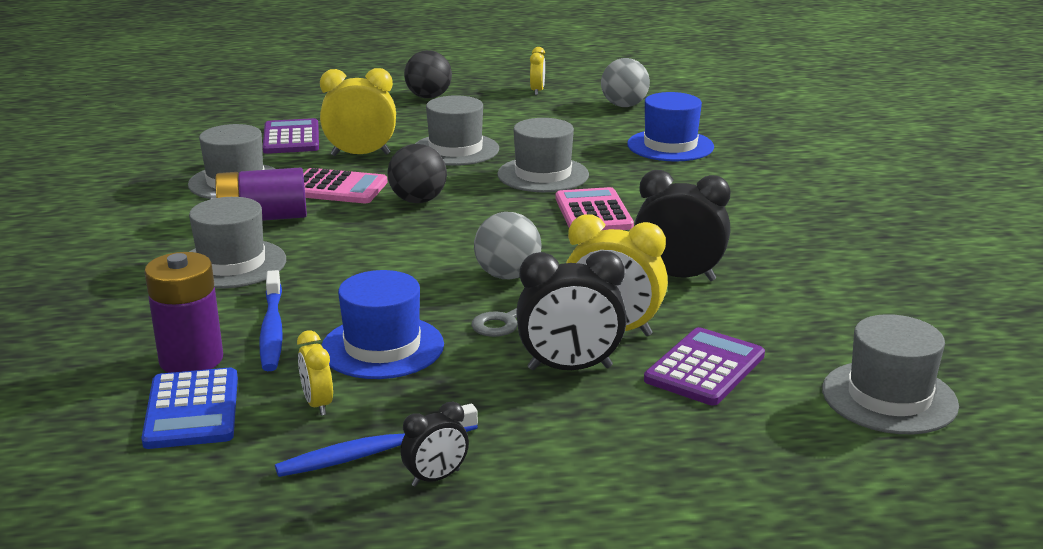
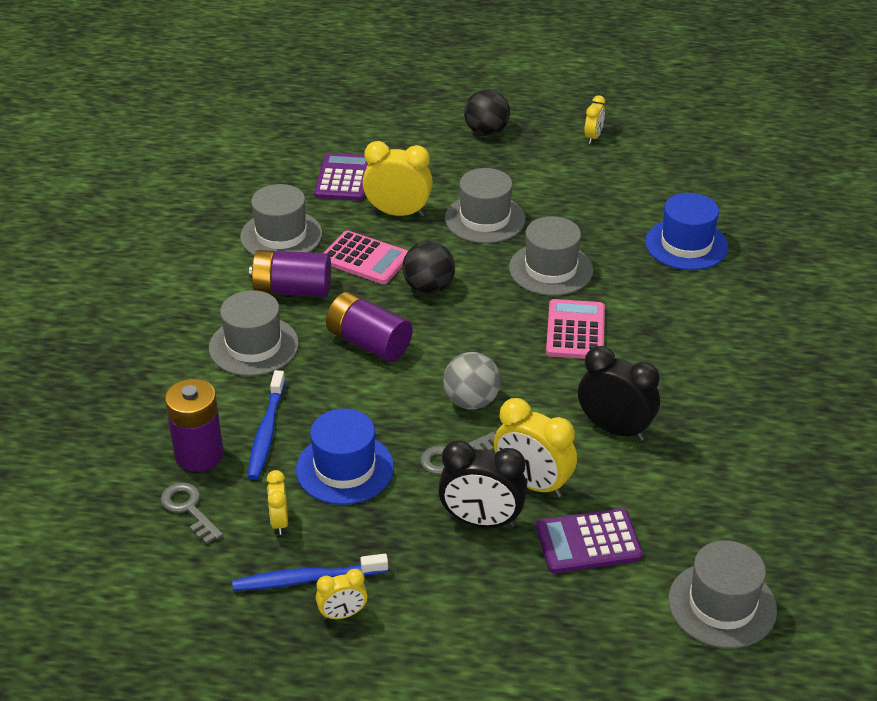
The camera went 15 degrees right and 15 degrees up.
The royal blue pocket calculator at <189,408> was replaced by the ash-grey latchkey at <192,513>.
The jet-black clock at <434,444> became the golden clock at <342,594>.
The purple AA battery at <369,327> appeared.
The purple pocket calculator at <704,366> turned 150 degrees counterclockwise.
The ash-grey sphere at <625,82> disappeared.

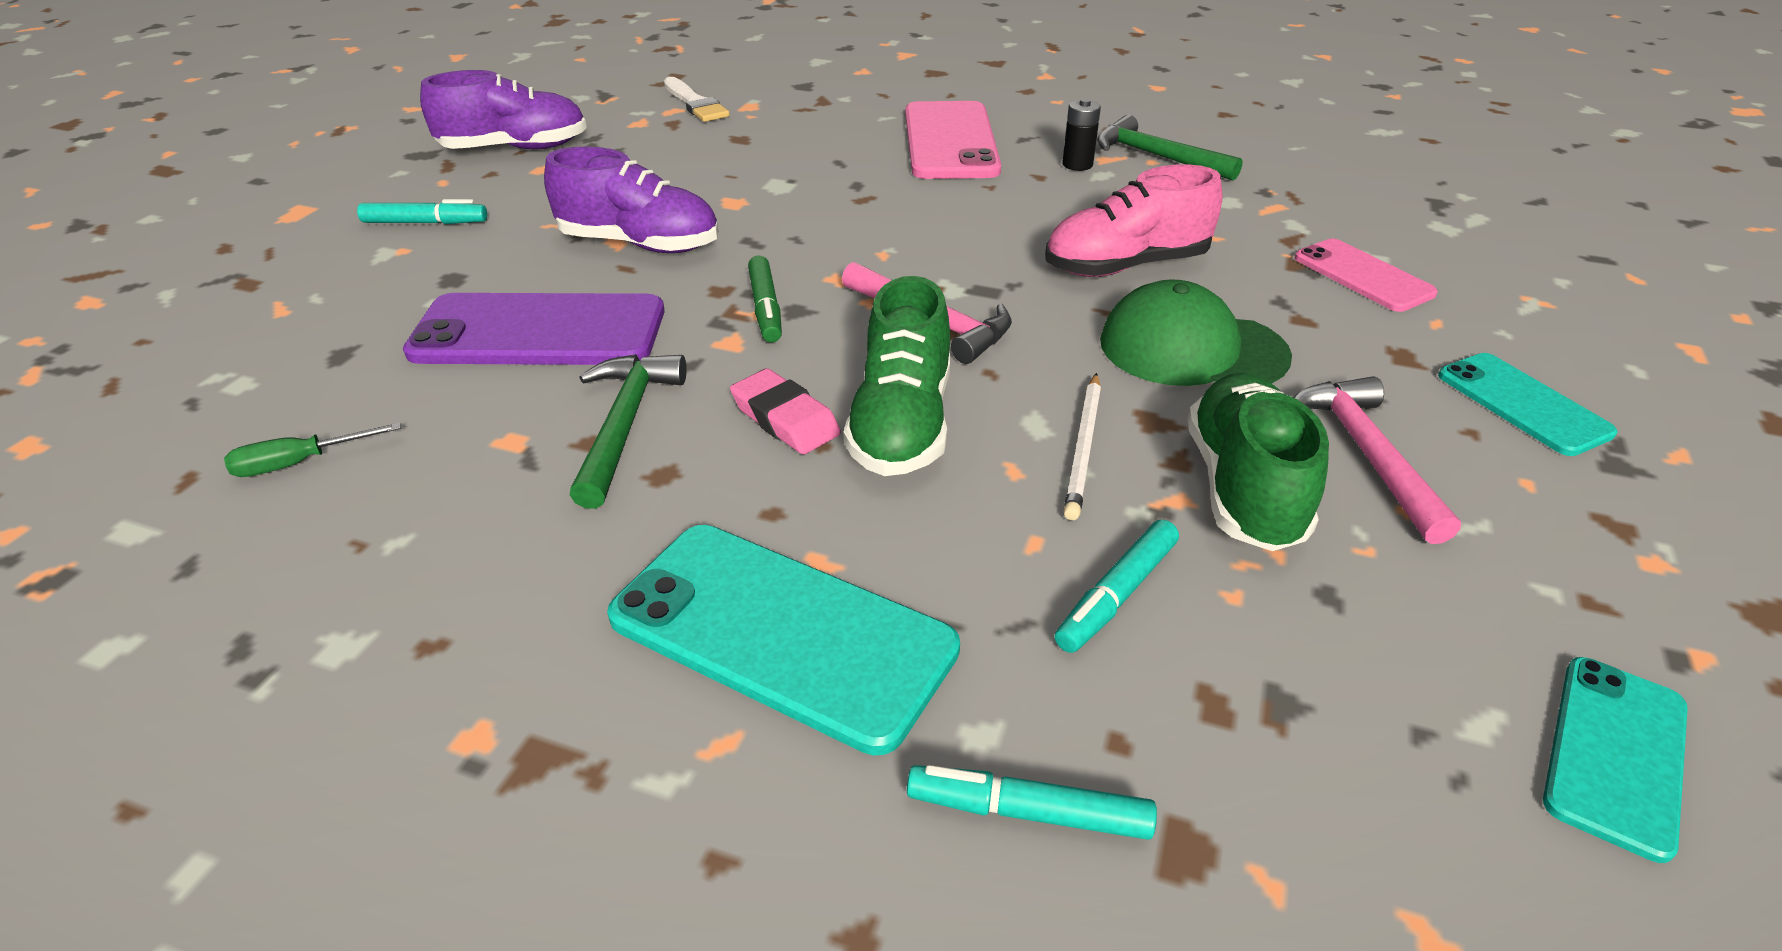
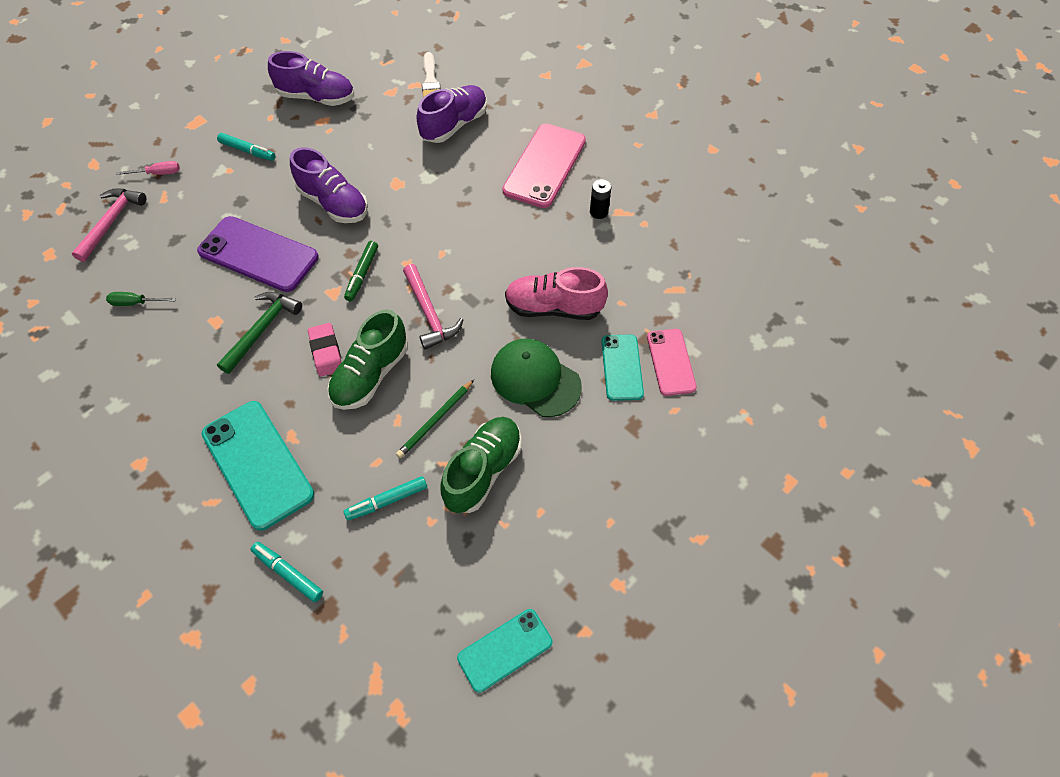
The camera went 25 degrees right and 20 degrees up.
The rosy carpenter's hammer moved from <1377,460> to <109,225>.
The rosy hand screwdriver at <148,168> appeared.
The white lead pencil at <1082,446> became the leaf-green lead pencil at <435,419>.
The purple shoe at <452,114> appeared.
The aqua smartphone moved from <1527,404> to <623,368>.
The leaf-green carpenter's hammer at <1170,148> disappeared.

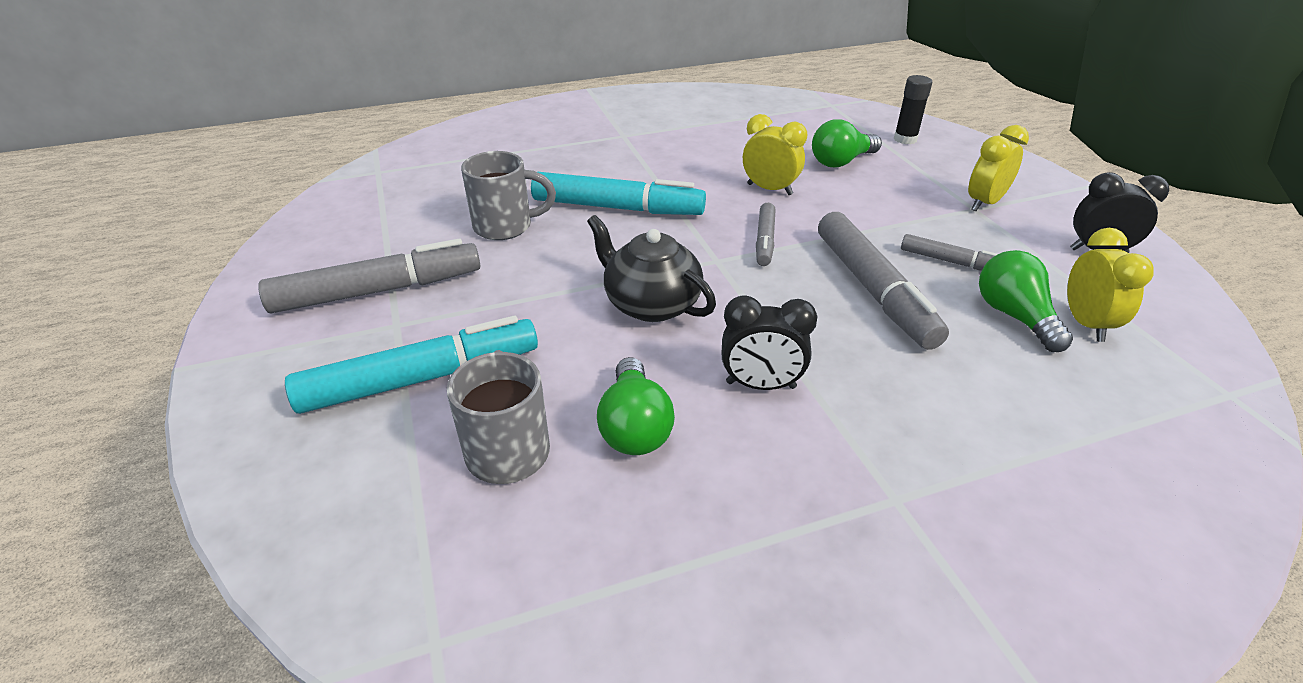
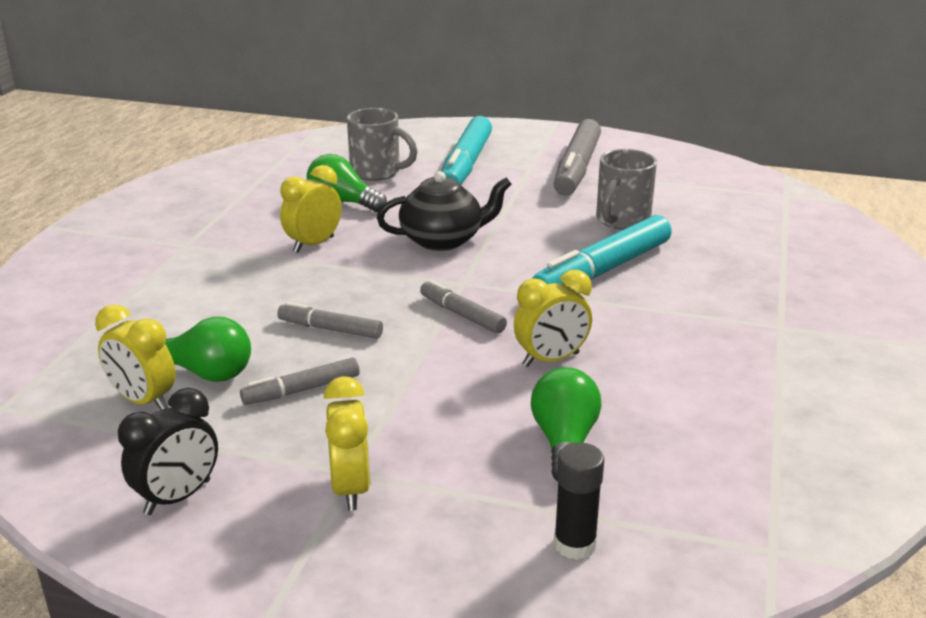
The camera went 125 degrees right and 10 degrees down.
The ash-grey felt pen at <883,281> changed to 0.53 times the size.
The jet-black clock at <770,342> became the golden clock at <311,209>.

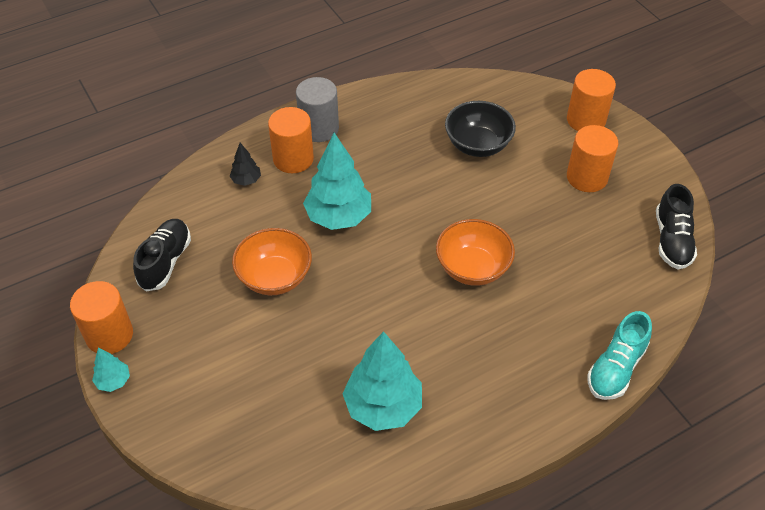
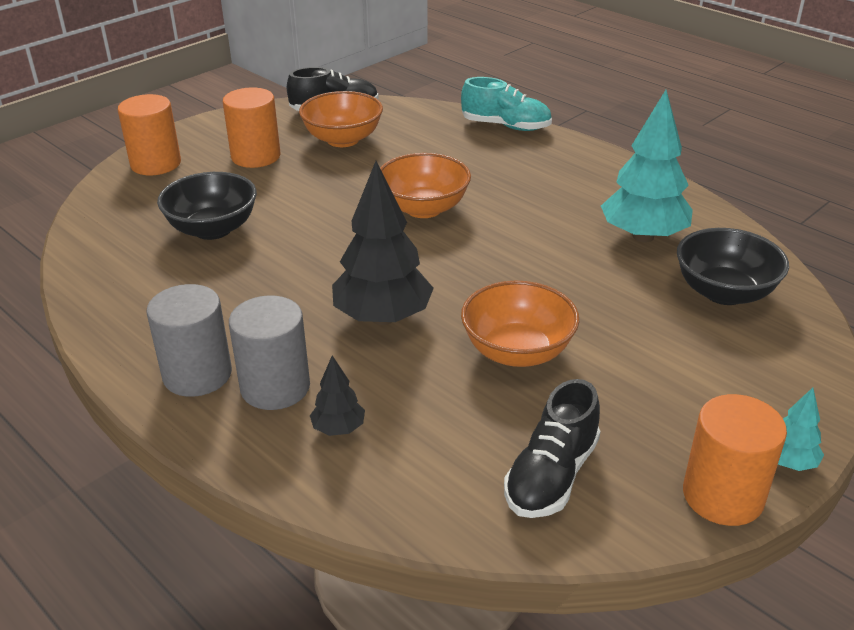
The camera went 105 degrees left and 15 degrees down.
The orange solid cylinder at <291,140> became the ash-grey solid cylinder at <269,352>.
The orange deep dish at <341,119> appeared.
The aqua fir tree at <337,181> became the jet-black fir tree at <383,243>.
The jet-black shoe at <162,255> turned 60 degrees counterclockwise.
The jet-black deep dish at <733,266> appeared.

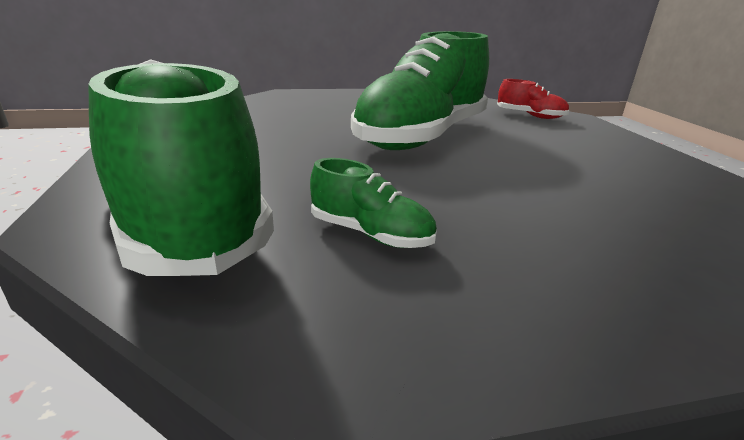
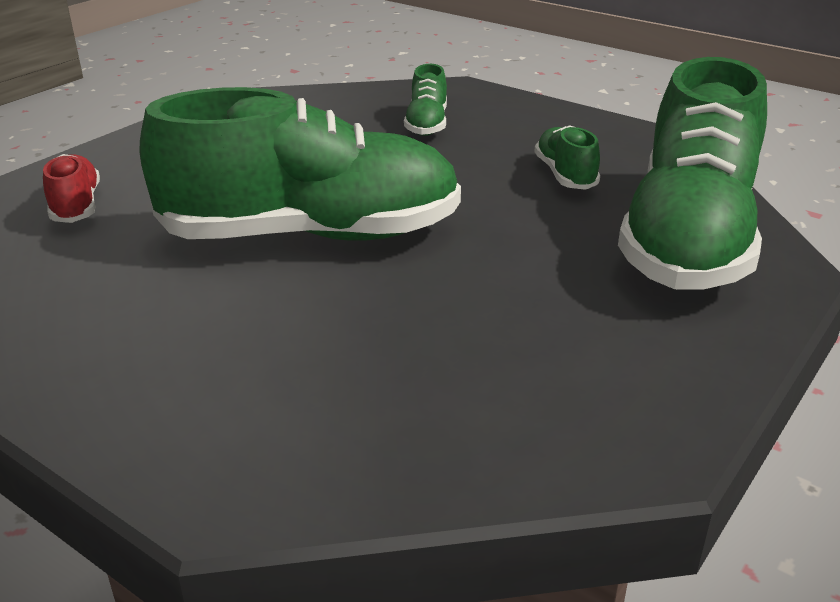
The camera went 130 degrees left and 5 degrees up.
The leaf-green shoe at <425,100> appeared.

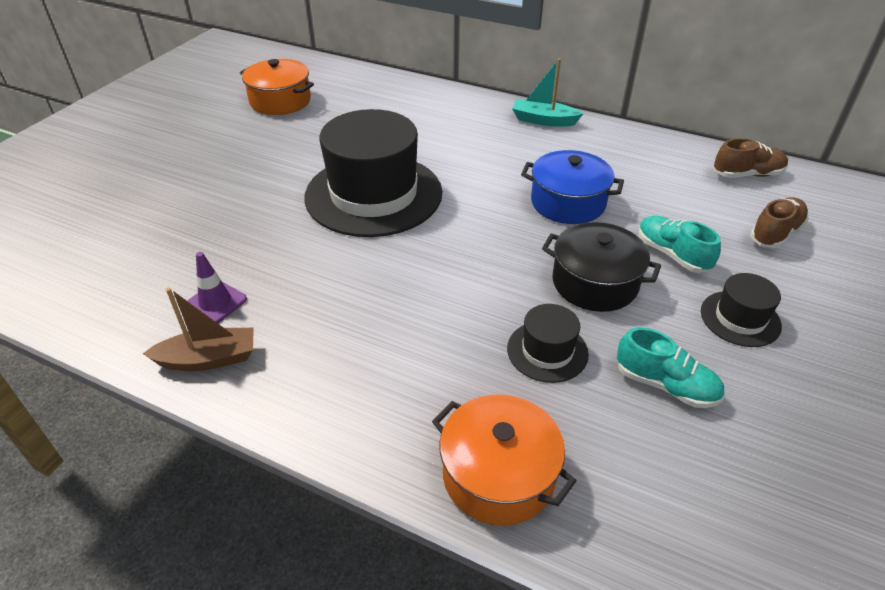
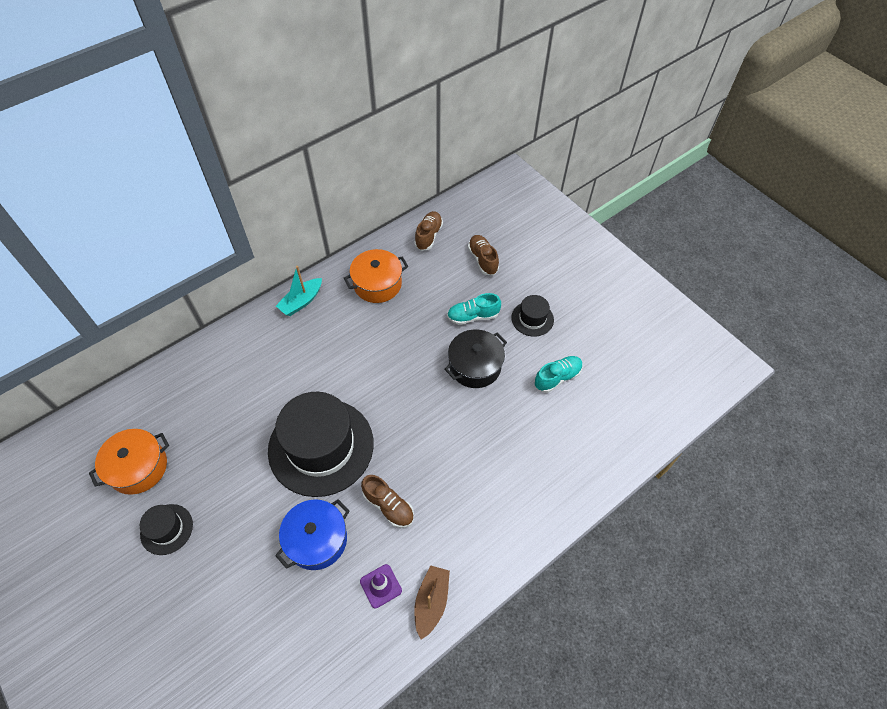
The camera went 65 degrees left and 15 degrees up.
The jet-black hat moved from <548,343> to <166,529>.
The royal blue pot moved from <572,187> to <312,534>.
The orange pot moved from <504,460> to <376,276>.
The dark brown shoe at <387,501> appeared.

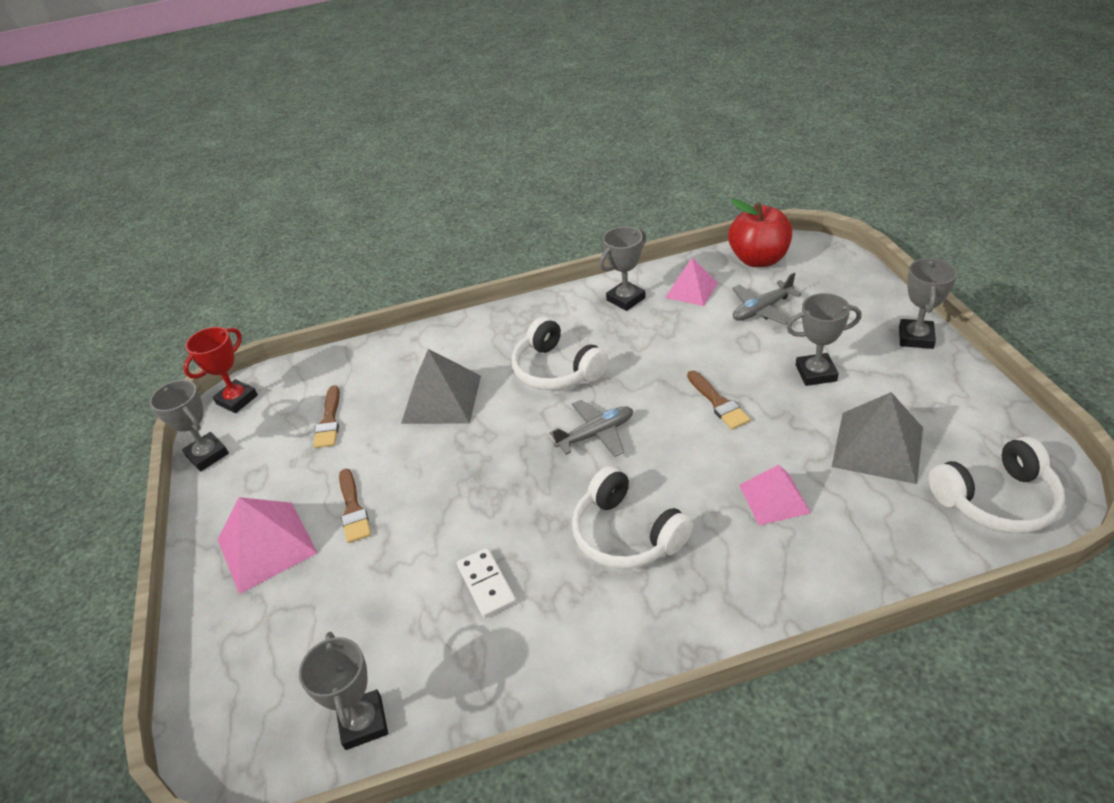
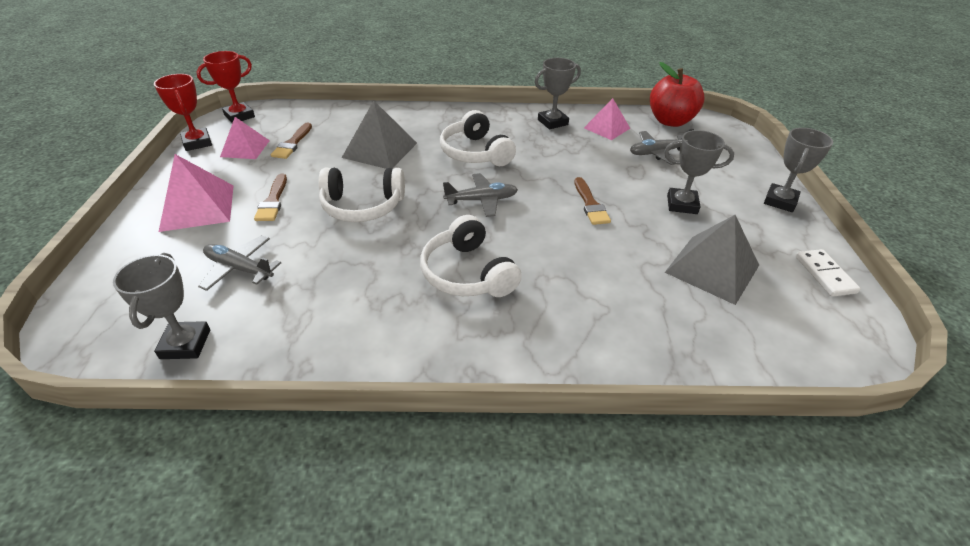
The camera went 10 degrees right and 0 degrees up.
The ash-grey prize cup at <189,425> became the crimson prize cup at <183,112>.
The ash-grey aeroplane at <239,263> appeared.
The rosy pyramid shape moved from <775,495> to <245,138>.
The white headphones moved from <997,484> to <361,195>.
The white domino piece moved from <486,583> to <828,273>.

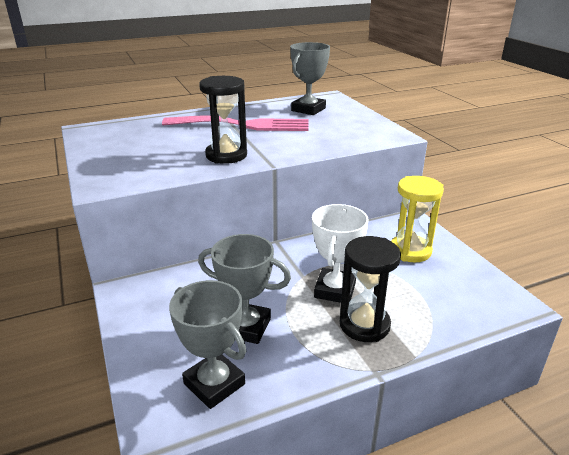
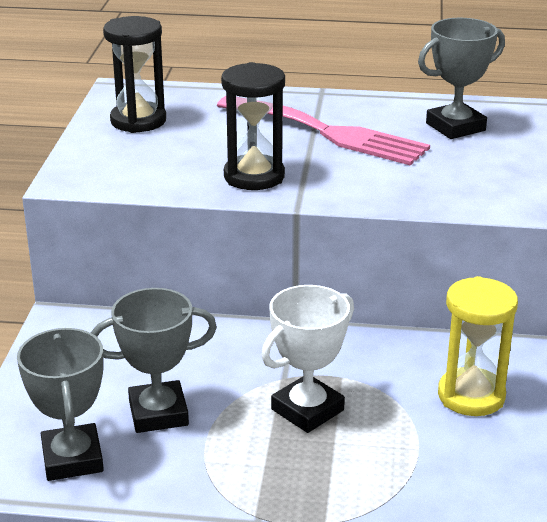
The camera went 30 degrees right and 0 degrees up.
The ash-grey prize cup at <244,289> turned 60 degrees counterclockwise.
The jet-black hourglass moved from <370,289> to <134,74>.

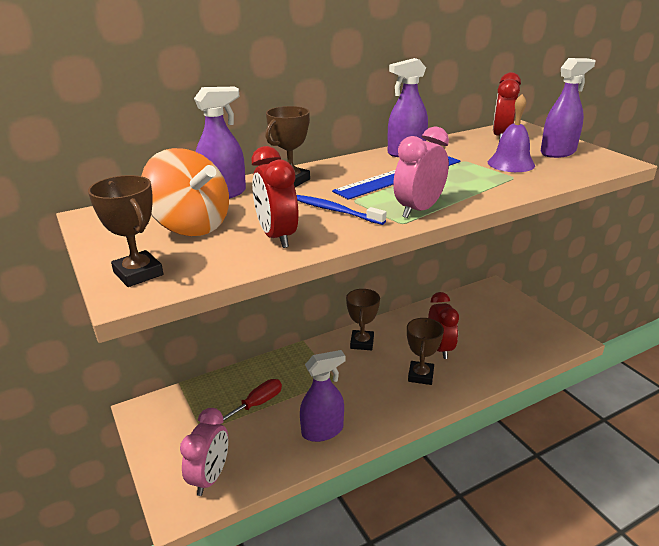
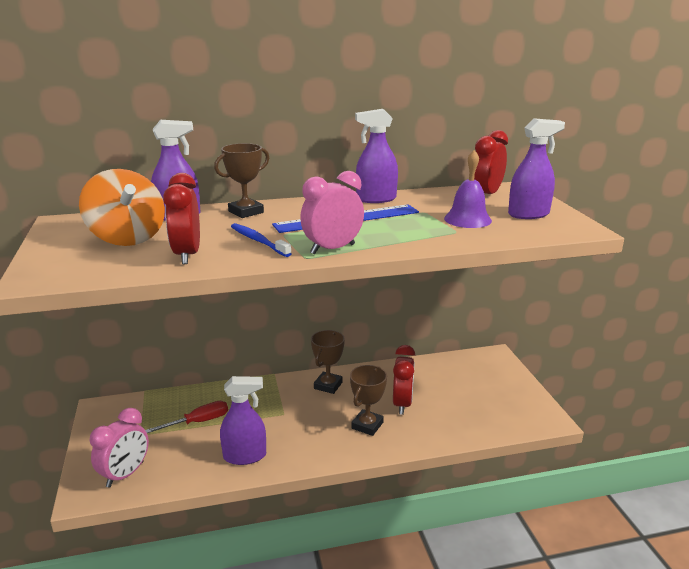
The camera went 15 degrees right and 5 degrees down.
The dark brown prize cup at <125,231> disappeared.

